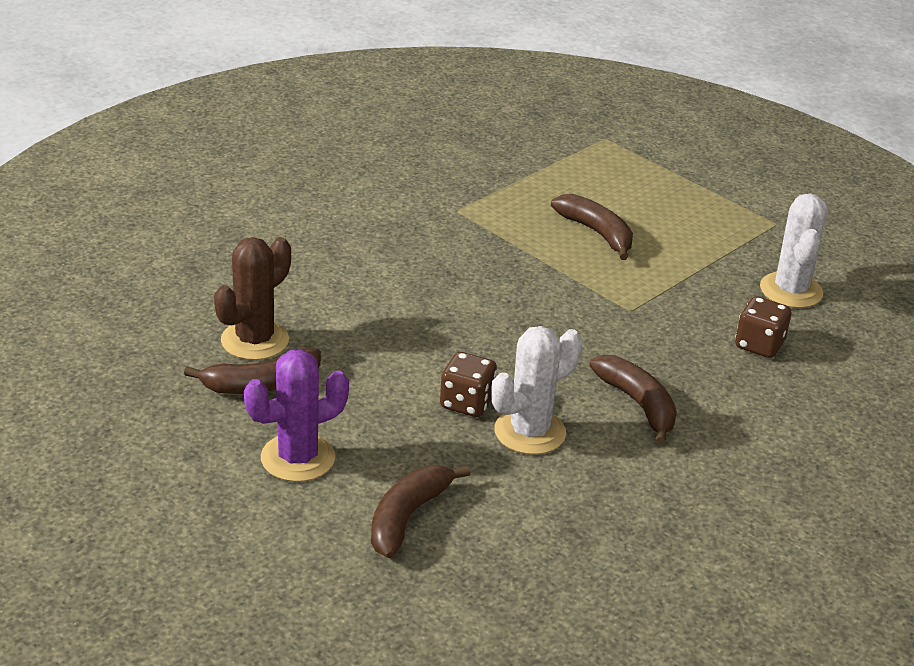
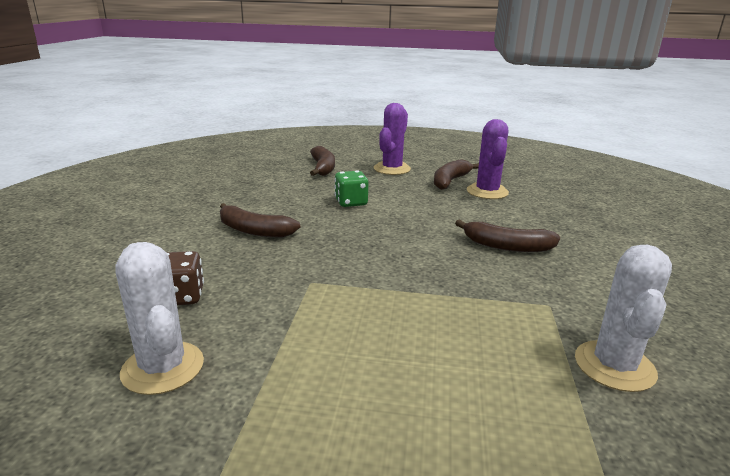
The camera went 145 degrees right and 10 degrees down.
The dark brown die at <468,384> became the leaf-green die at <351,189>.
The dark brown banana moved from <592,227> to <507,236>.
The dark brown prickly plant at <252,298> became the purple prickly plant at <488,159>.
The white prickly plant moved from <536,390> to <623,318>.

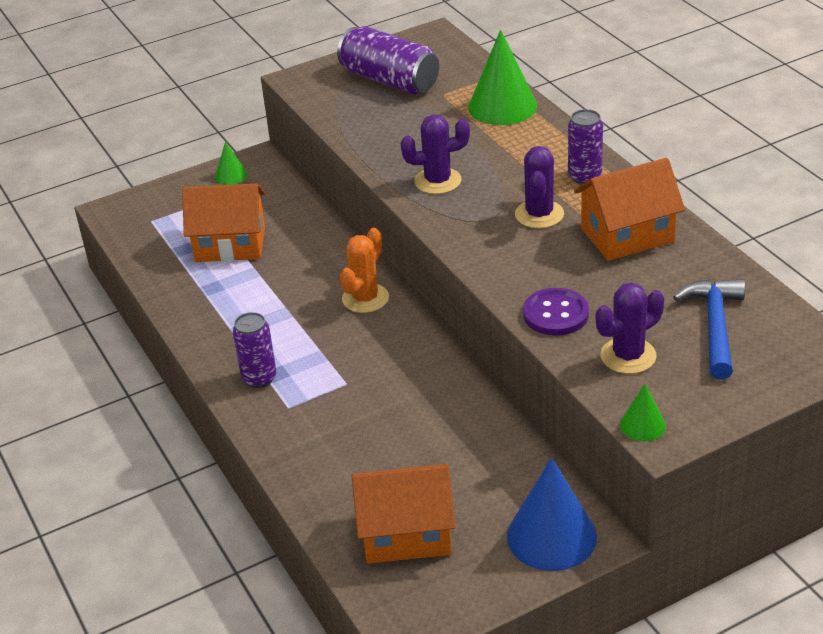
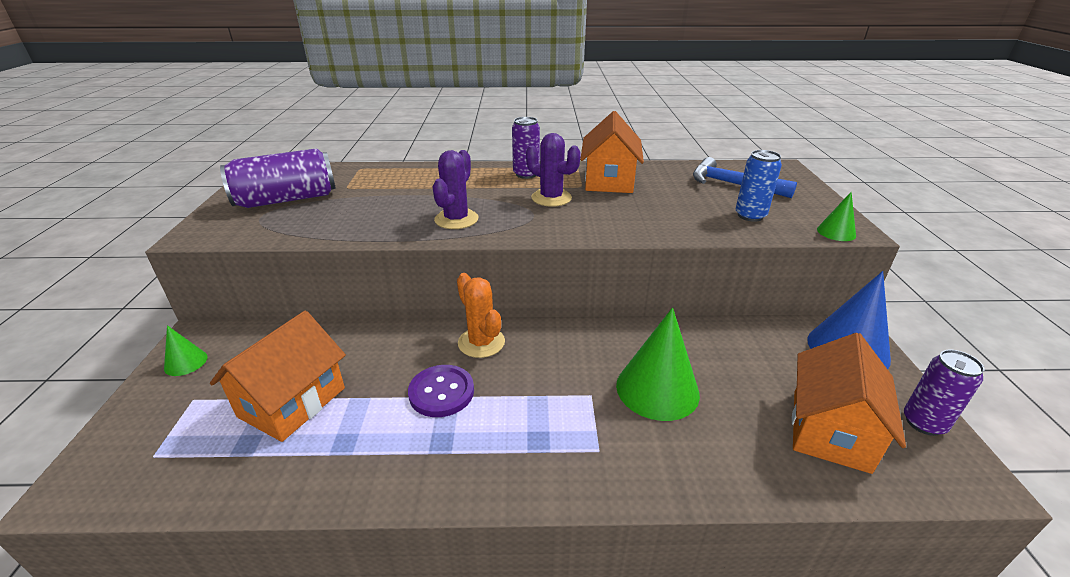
The camera went 65 degrees left and 5 degrees down.
The purple button moved from <556,312> to <441,391>.
The leaf-green cone shape moved from <502,77> to <658,364>.
The purple prickly plant at <630,328> was replaced by the royal blue tin at <759,186>.
The purple tin moved from <254,350> to <944,393>.

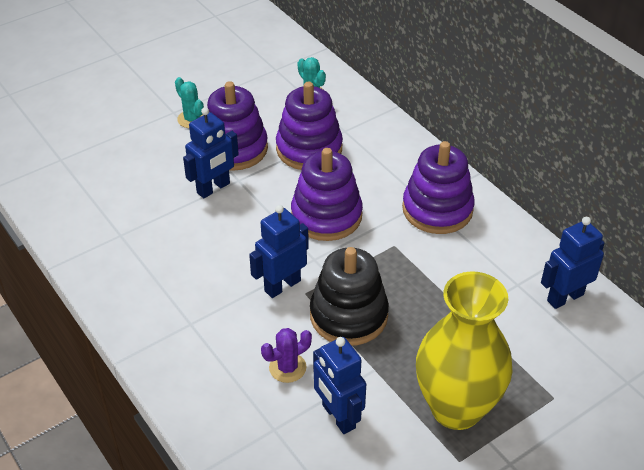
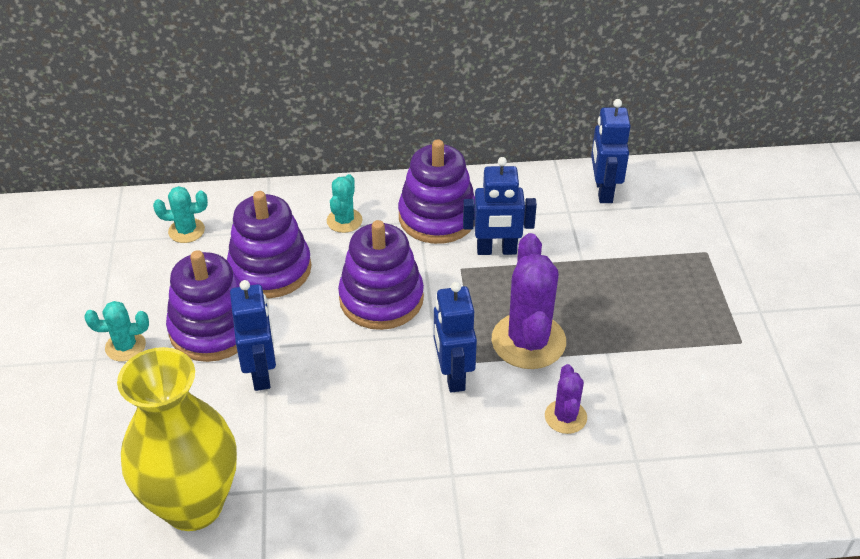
The camera went 60 degrees left and 0 degrees up.
The golden tall vase moved from <464,350> to <177,439>.
The aqua prickly plant at <344,203> appeared.
The royal blue robot figure moved from <339,385> to <500,206>.
The jet-black ring stacker at <349,296> was replaced by the purple prickly plant at <528,301>.

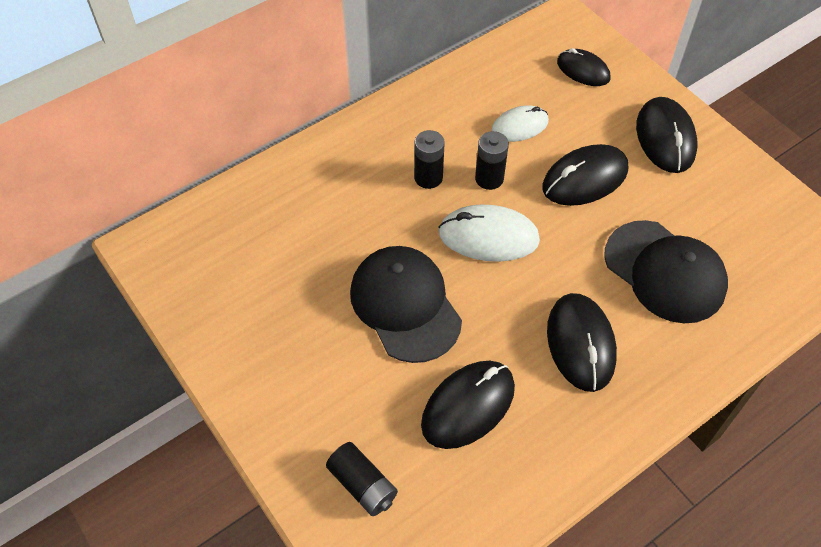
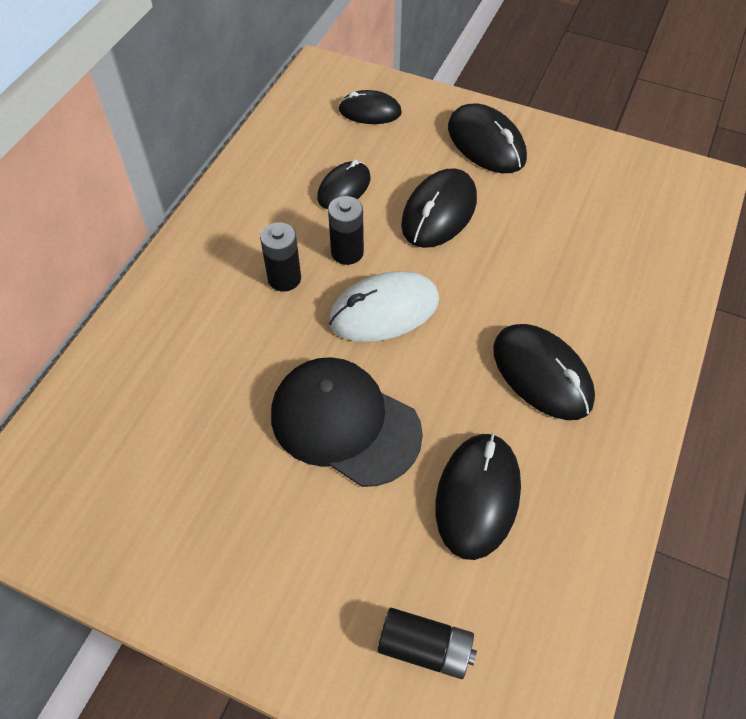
The camera went 30 degrees left and 0 degrees up.
The white computer mouse at <520,123> became the jet-black computer mouse at <344,184>.
The jet-black cap at <666,271> disappeared.

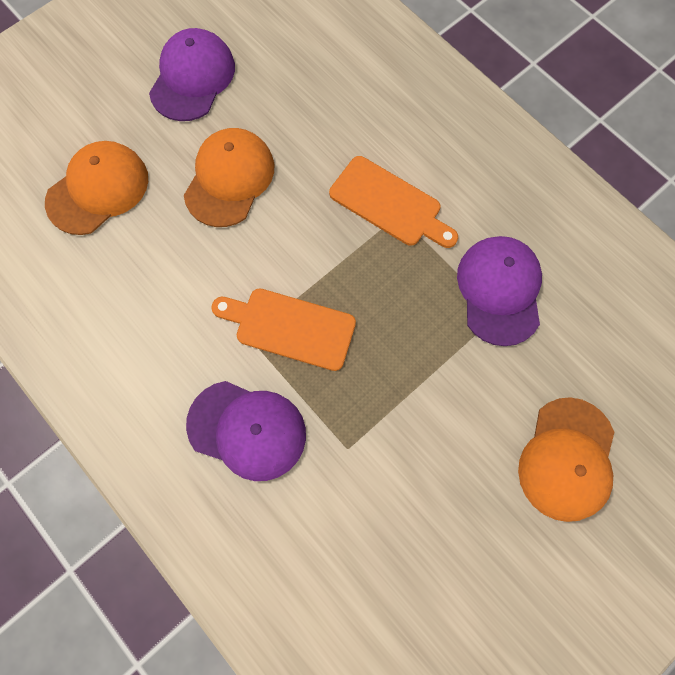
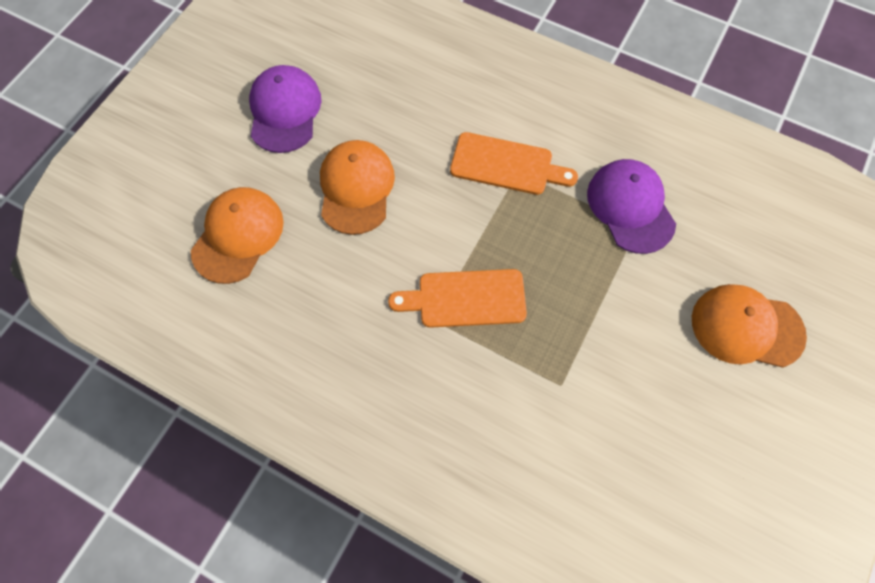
The camera went 20 degrees left and 5 degrees down.
The orange cap at <566,459> turned 105 degrees clockwise.
The purple cap at <246,431> disappeared.

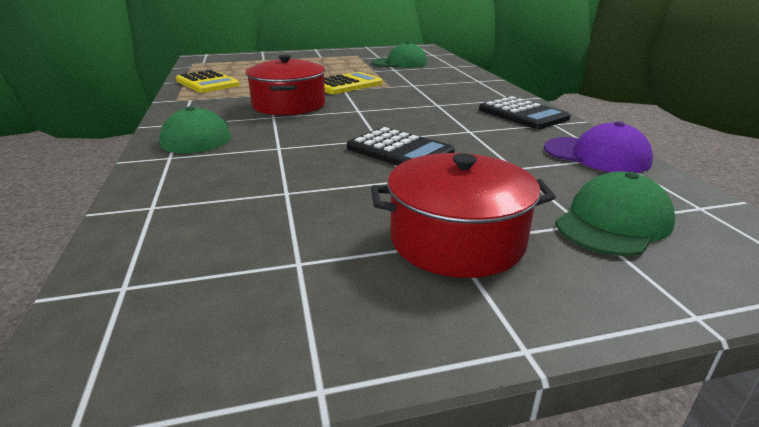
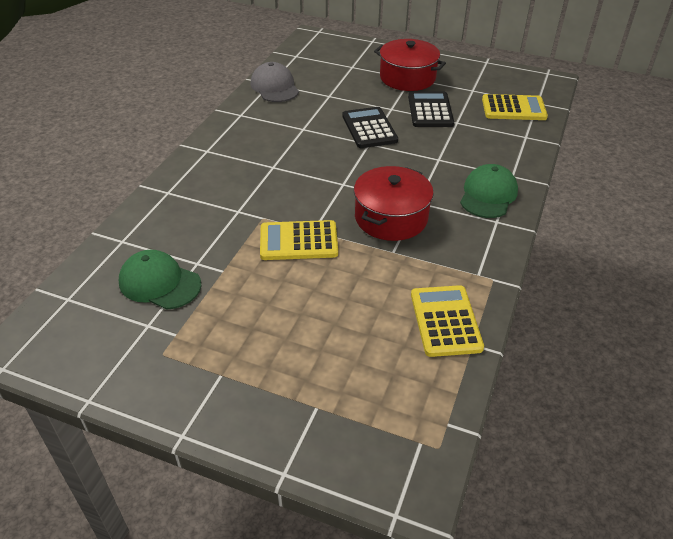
The camera went 145 degrees left and 15 degrees up.
The purple cap at <598,147> became the ash-grey cap at <275,82>.
The jet-black pocket calculator moved from <525,112> to <431,109>.
The golden pocket calculator at <515,107> appeared.
The leaf-green cap at <616,213> disappeared.

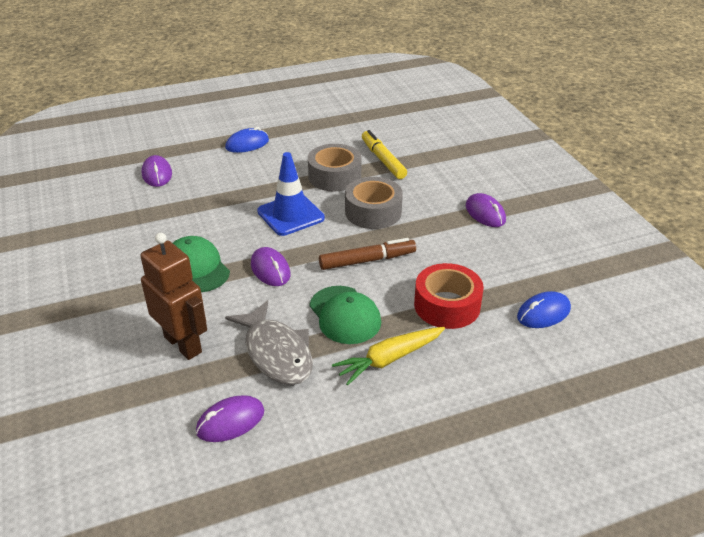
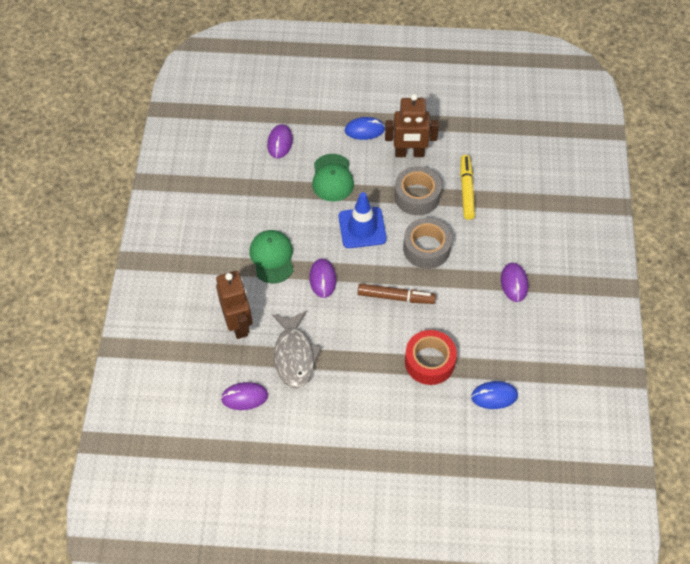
The camera went 25 degrees right and 20 degrees up.
The leaf-green cap moved from <345,315> to <333,178>.
The dark brown robot figure at <412,125> appeared.
The golden root vegetable at <388,356> disappeared.

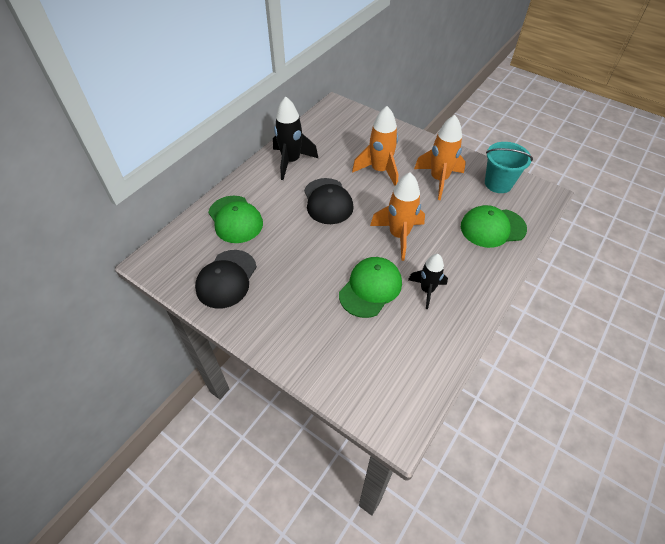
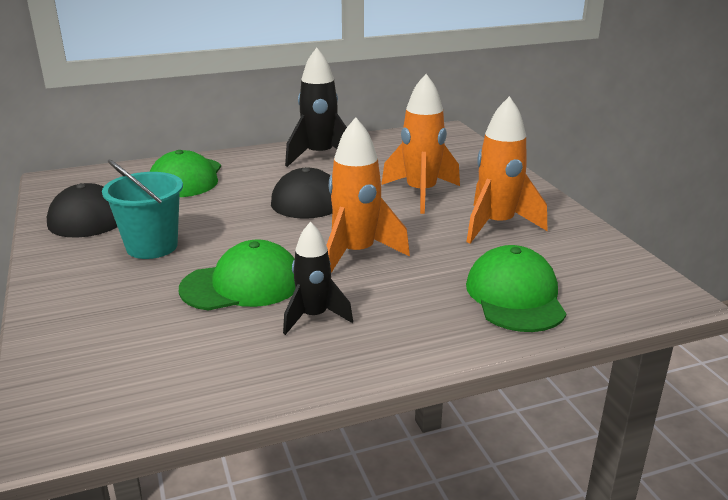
The camera went 35 degrees right and 25 degrees down.
The aqua sand bucket moved from <509,167> to <142,209>.
The leaf-green cap at <494,226> turned 60 degrees clockwise.

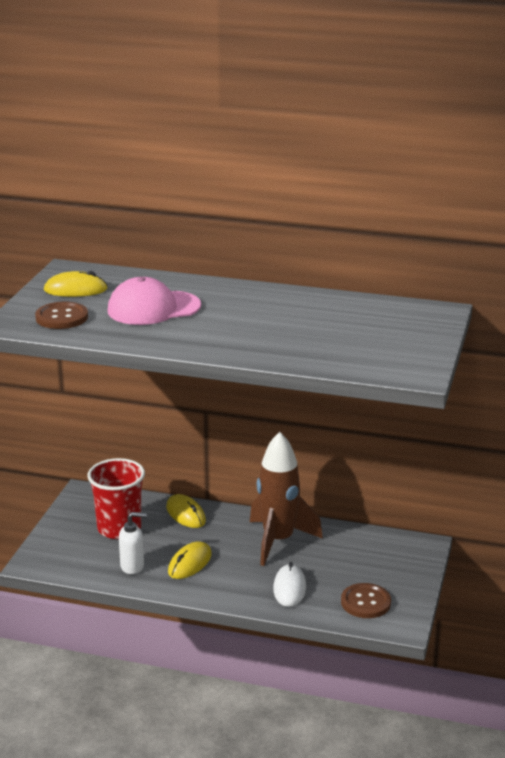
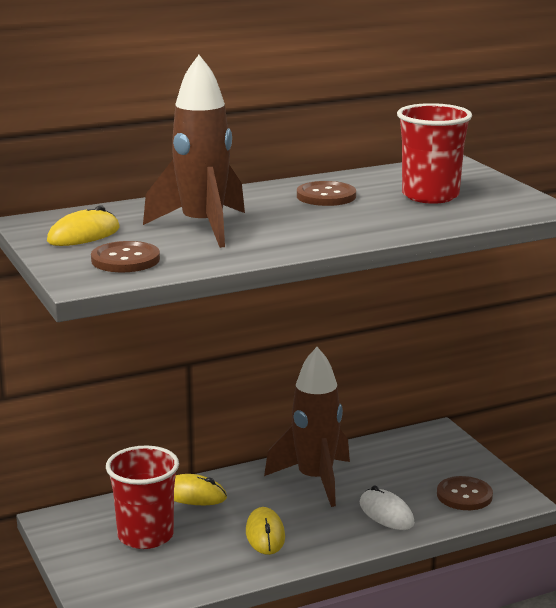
The camera went 40 degrees left and 5 degrees down.
The rosy cap at <154,301> was replaced by the dark brown spaceship at <194,151>.
The dark brown button at <326,193> appeared.
The crimson tumbler at <434,153> appeared.
The white soap pump at <133,543> disappeared.

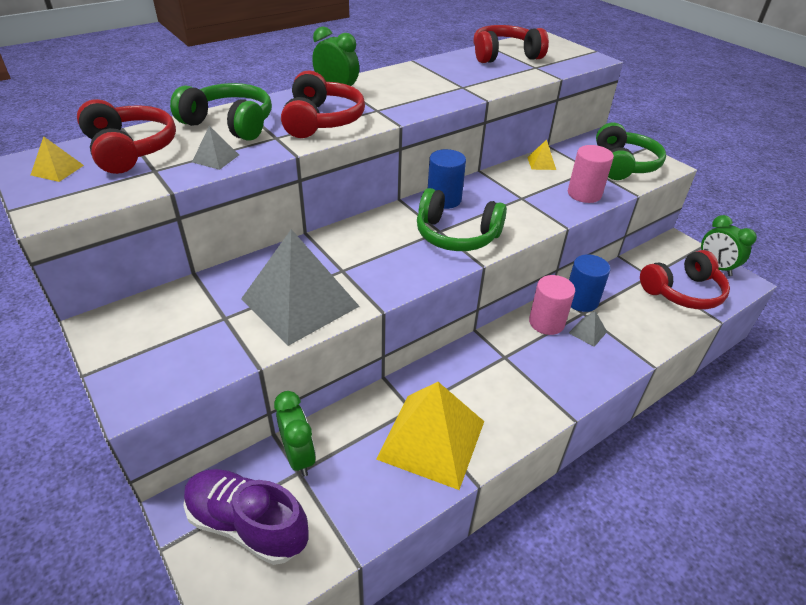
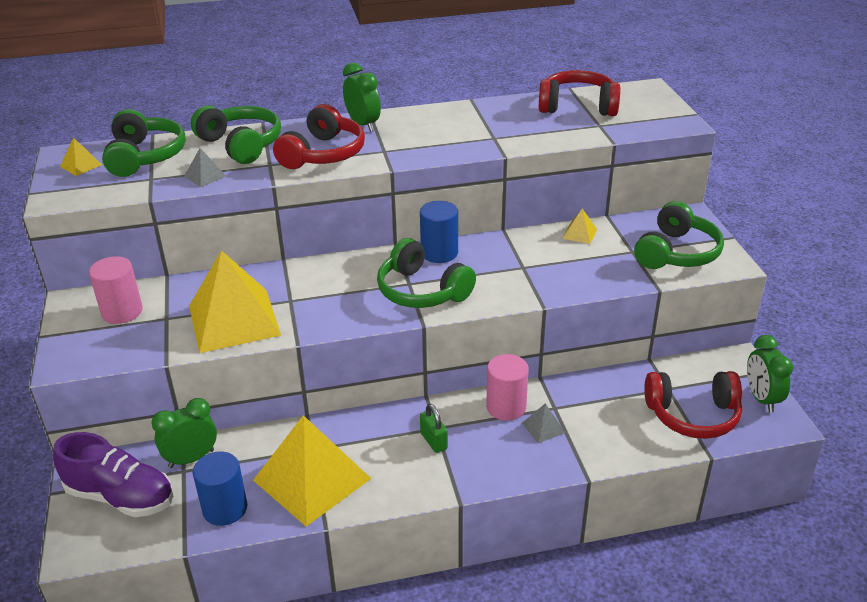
The camera went 25 degrees right and 5 degrees down.
The purple shoe at <246,517> turned 150 degrees clockwise.
The rosy solid cylinder moved from <591,174> to <116,290>.
The crimson headphones at <126,136> became the leaf-green headphones at <144,143>.
The leaf-green clock at <295,434> turned 120 degrees counterclockwise.
The ash-grey pyramid shape at <300,287> became the golden pyramid shape at <235,301>.
The royal blue solid cylinder moved from <590,283> to <220,488>.
The leaf-green lock at <434,428> appeared.

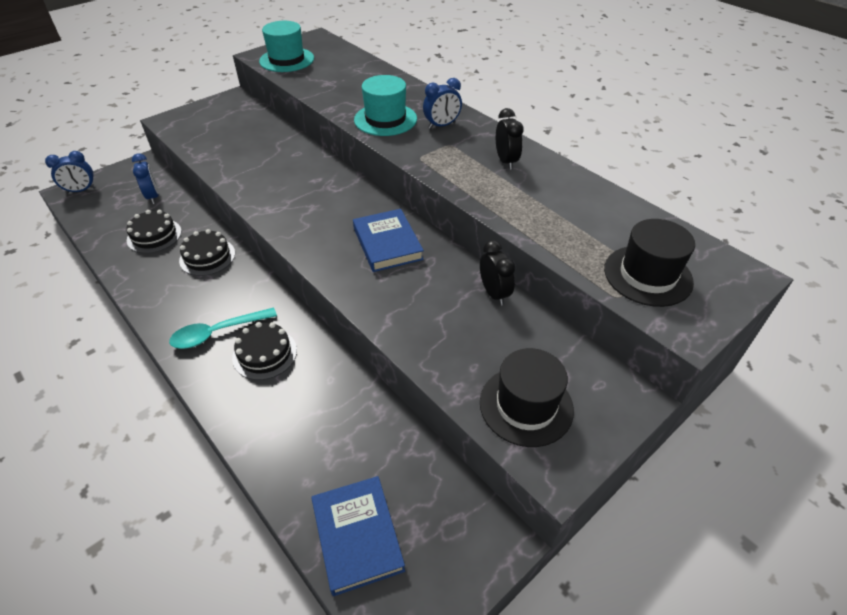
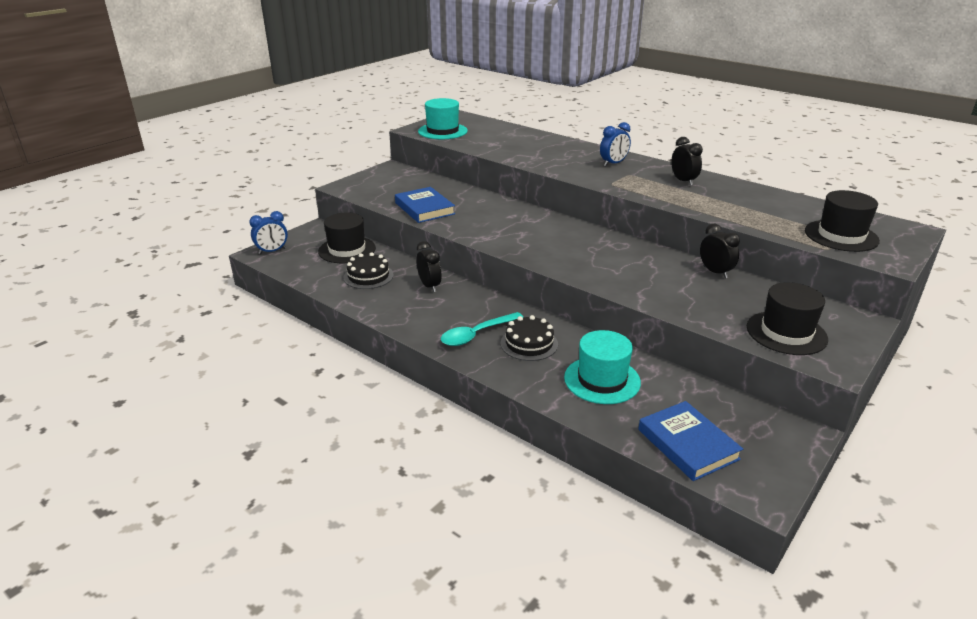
The camera went 10 degrees left and 15 degrees down.
The royal blue clock at <145,178> was replaced by the jet-black hat at <347,237>.
The royal blue book moved from <388,240> to <425,205>.
The jet-black gateau at <207,252> was replaced by the jet-black clock at <429,266>.
The aqua hat moved from <385,105> to <602,367>.

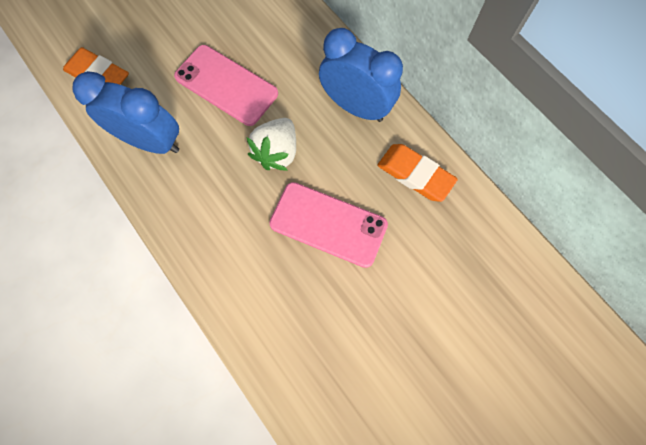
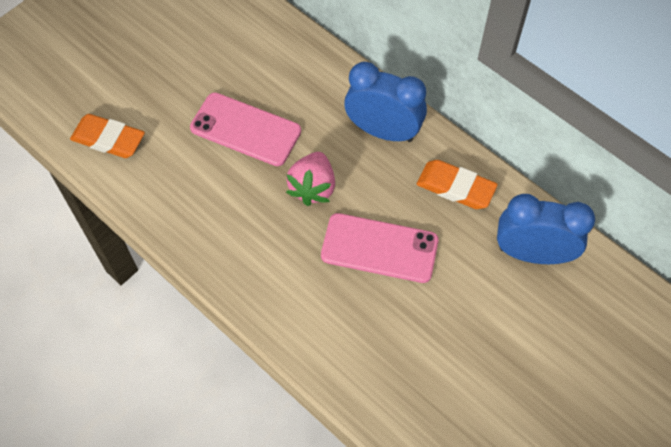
The camera went 10 degrees left and 10 degrees down.
The white toy strawberry at <271,144> became the rosy toy strawberry at <310,179>.
The royal blue clock moved from <125,112> to <546,229>.

